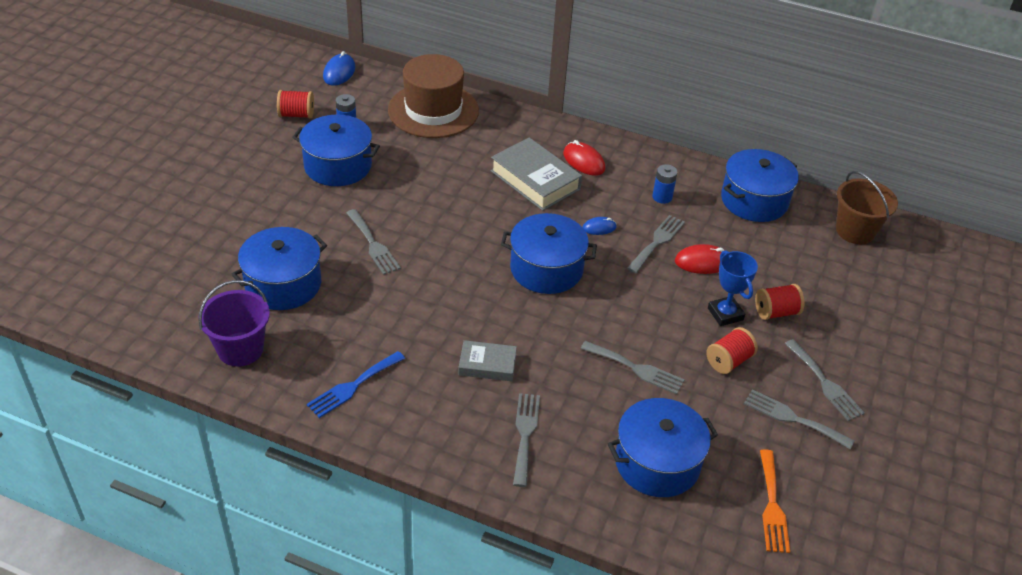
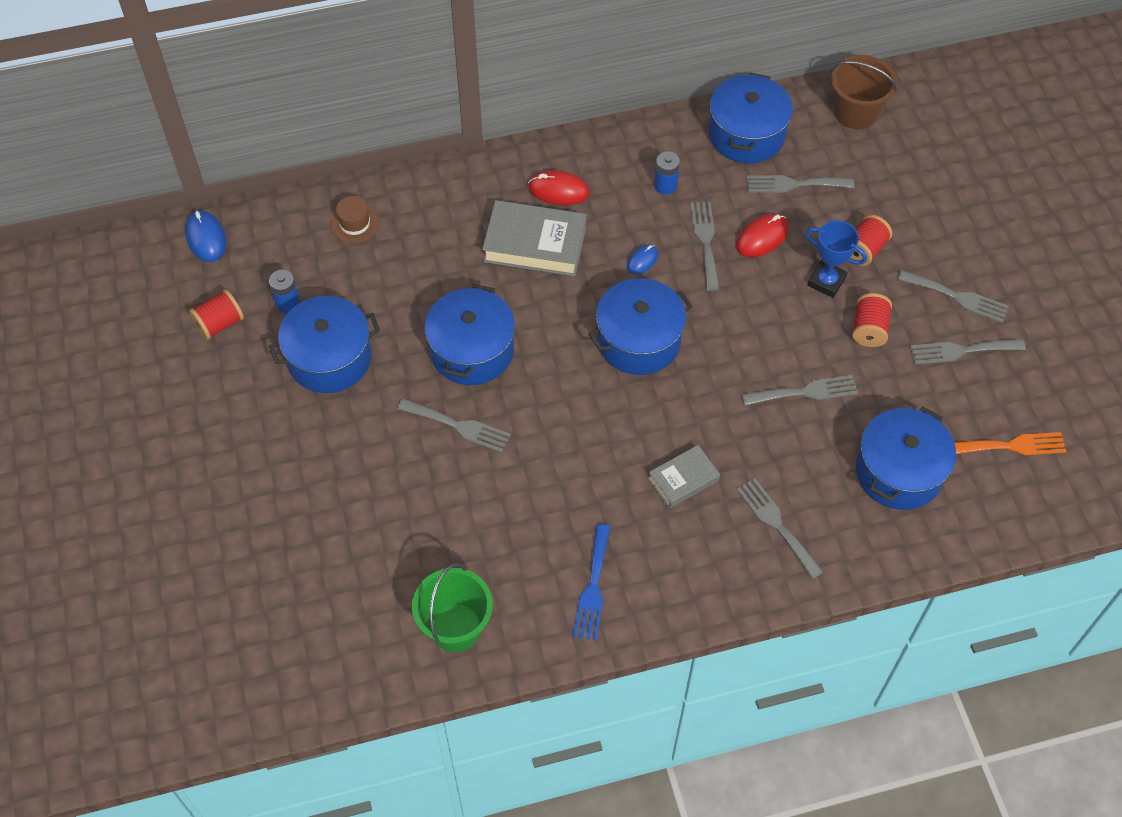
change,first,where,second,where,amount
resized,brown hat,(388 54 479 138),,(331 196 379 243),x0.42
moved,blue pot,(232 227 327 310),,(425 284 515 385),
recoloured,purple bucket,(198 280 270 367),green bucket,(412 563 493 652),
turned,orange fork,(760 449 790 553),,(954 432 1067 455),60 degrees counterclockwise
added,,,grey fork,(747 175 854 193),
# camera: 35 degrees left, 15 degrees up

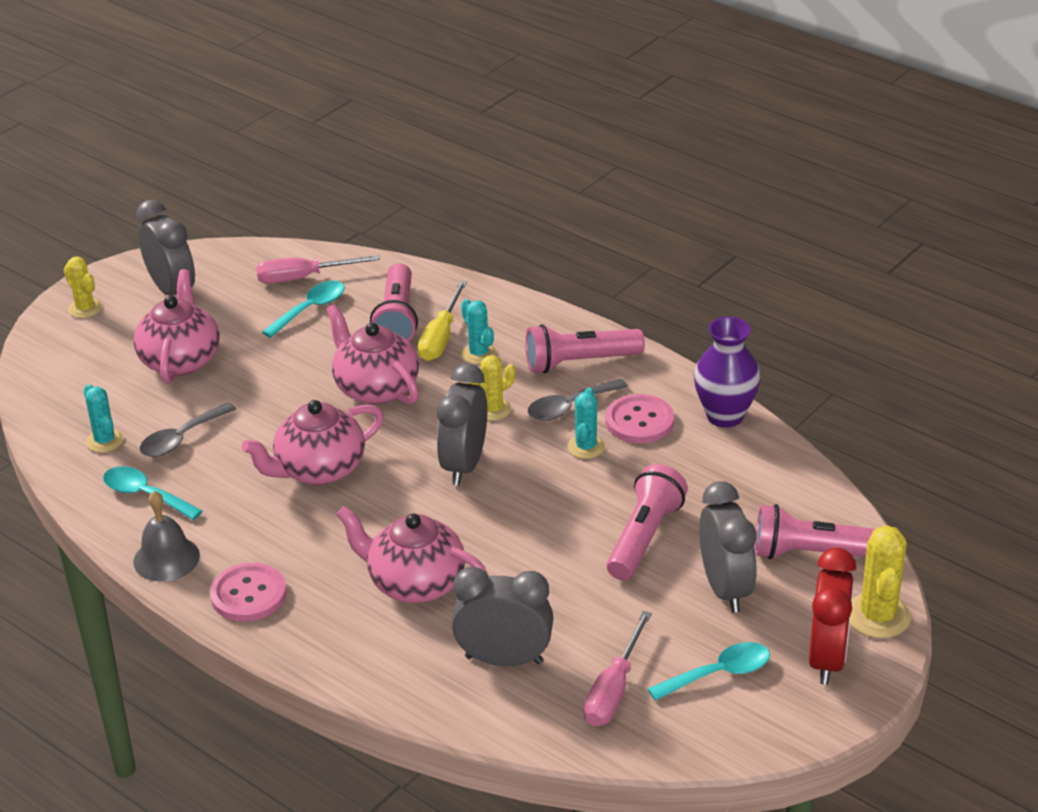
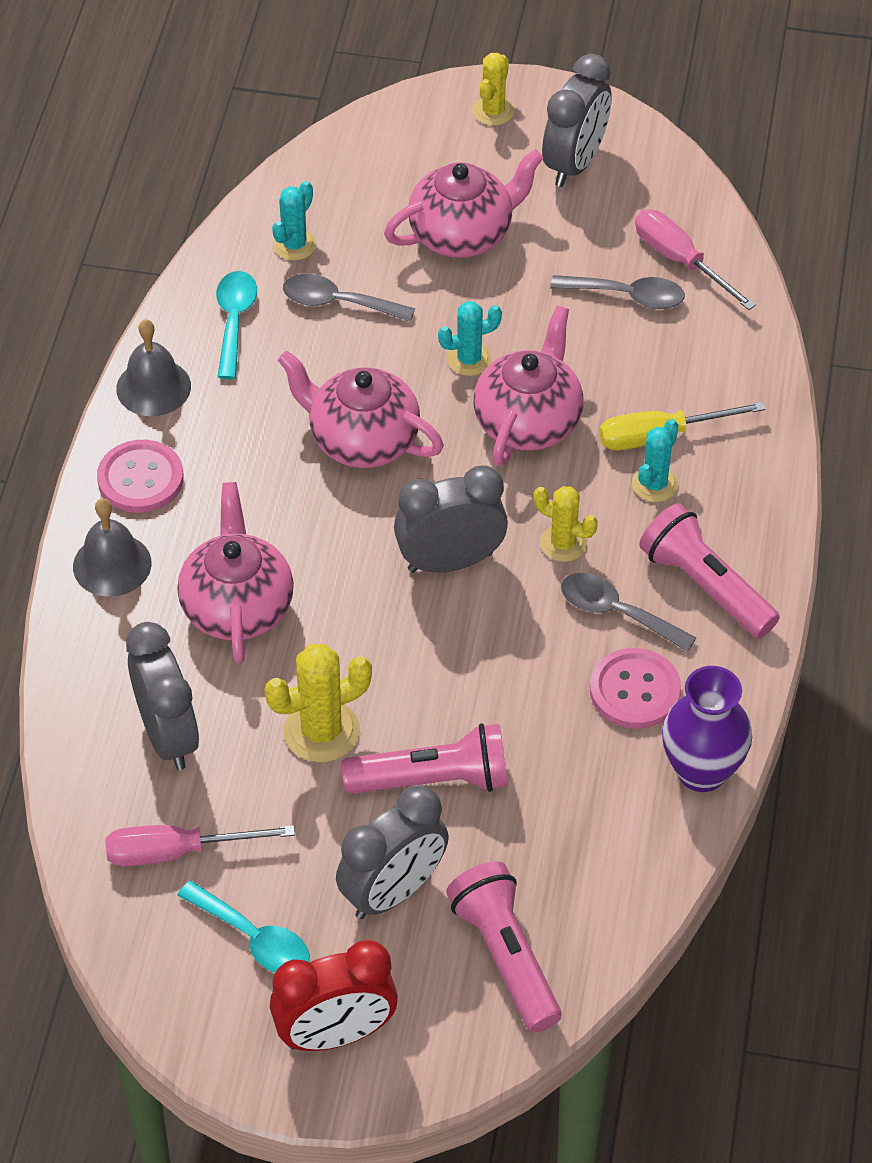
change,first,where,second,where,amount
removed,pink flashlight,(370 263 418 342),,,
recoloured,turquoise spoon,(262 281 345 338),grey spoon,(550 275 685 309),
moved,turquoise cactus,(567 387 605 459),,(438 301 502 376),
moved,yellow cactus,(850 525 911 638),,(265 644 372 762),
added,,,grey bell,(73 498 152 597),
# camera: 60 degrees right, 15 degrees up

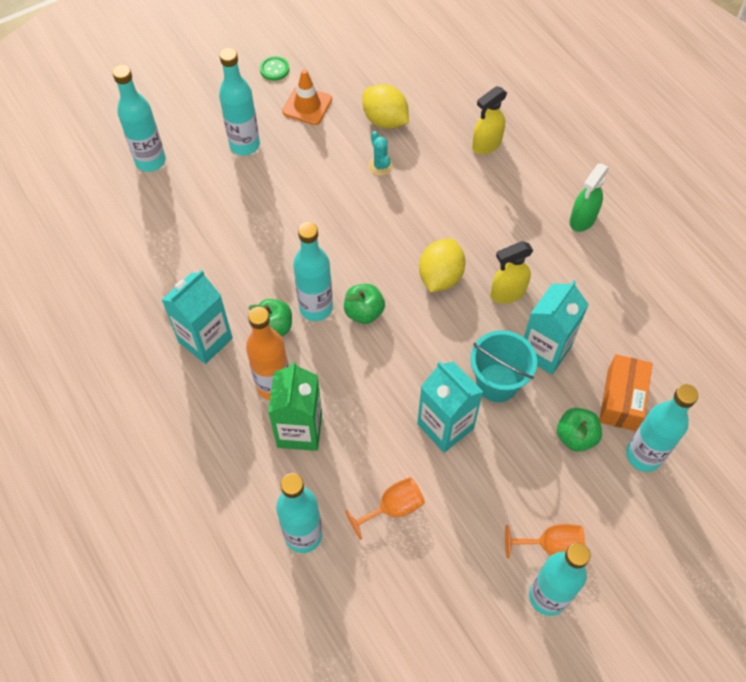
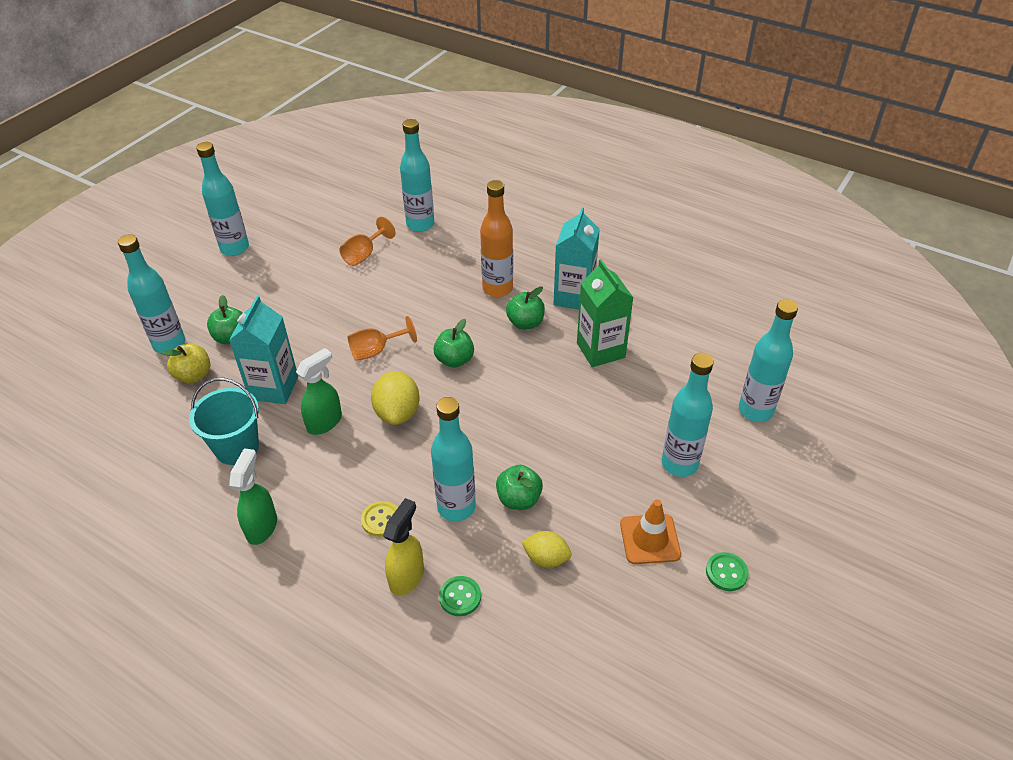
change,first,where,second,where,amount
resized,yellow lemon,(362 84 409 129),,(521 531 572 568),x0.65
replaced,turquoise cactus,(368 131 393 176),green apple,(496 465 543 510),
moved,turquoise bottle,(293 222 333 321),,(431 397 476 521),
recoloured,yellow spray bottle,(491 241 533 304),green spray bottle,(296 348 342 435),
moved,turquoise bucket,(470 330 537 402),,(189 378 259 465),
replaced,orange box,(599 354 653 431),yellow apple,(161 344 210 383),
moved,green carton,(268 361 322 451),,(577 259 633 367),
removed,turquoise carton,(417 361 483 453),,,
moved,orange goblet,(505 524 585 559),,(348 316 417 361),
added,,,yellow button,(361 501 397 537),
added,,,green button,(439 576 481 616),
# camera: 155 degrees right, 15 degrees down

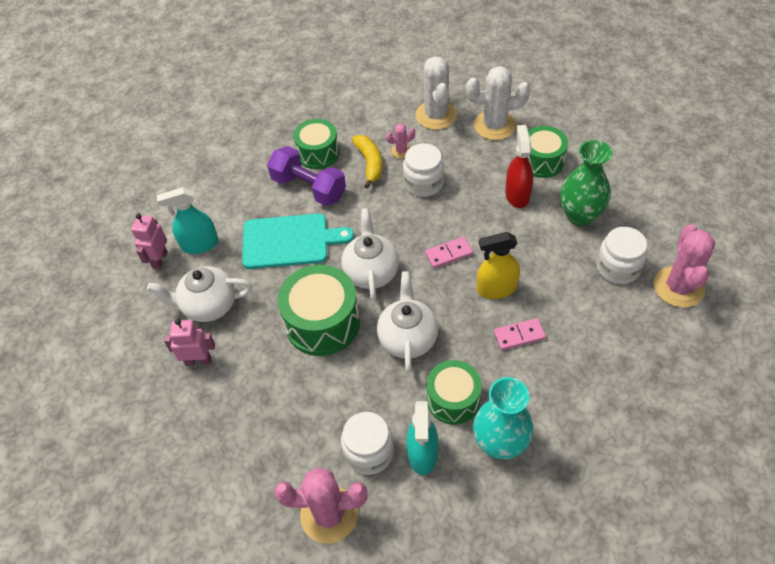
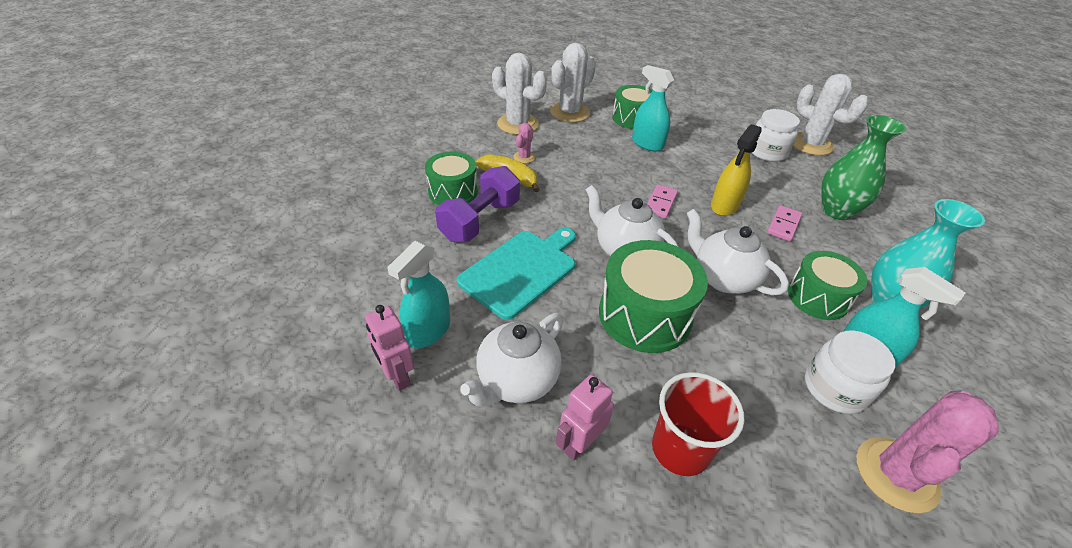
change,first,where,second,where,amount
recoloured,red spray bottle,(505 125 533 208),turquoise spray bottle,(632 65 674 152),
moved,green vase,(560 140 612 226),,(821 115 906 220),
removed,white jar,(403 143 444 197),,,
turned,purple dumbbell,(267 146 346 206),,(435 166 520 242),45 degrees counterclockwise
recoloured,pink cactus,(654 224 716 308),white cactus,(793 74 868 156),
added,,,red cup,(652 372 744 476),
# camera: 50 degrees left, 10 degrees down

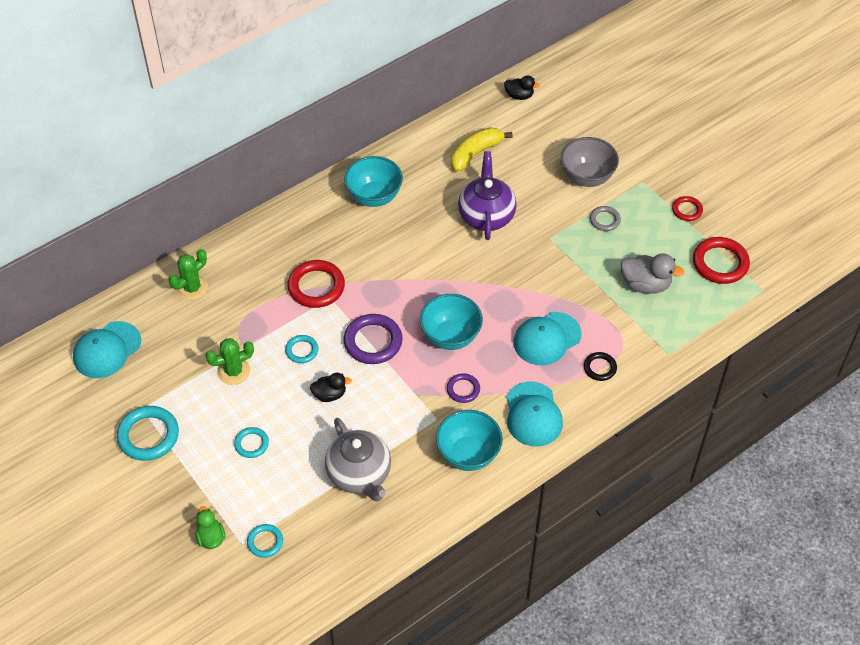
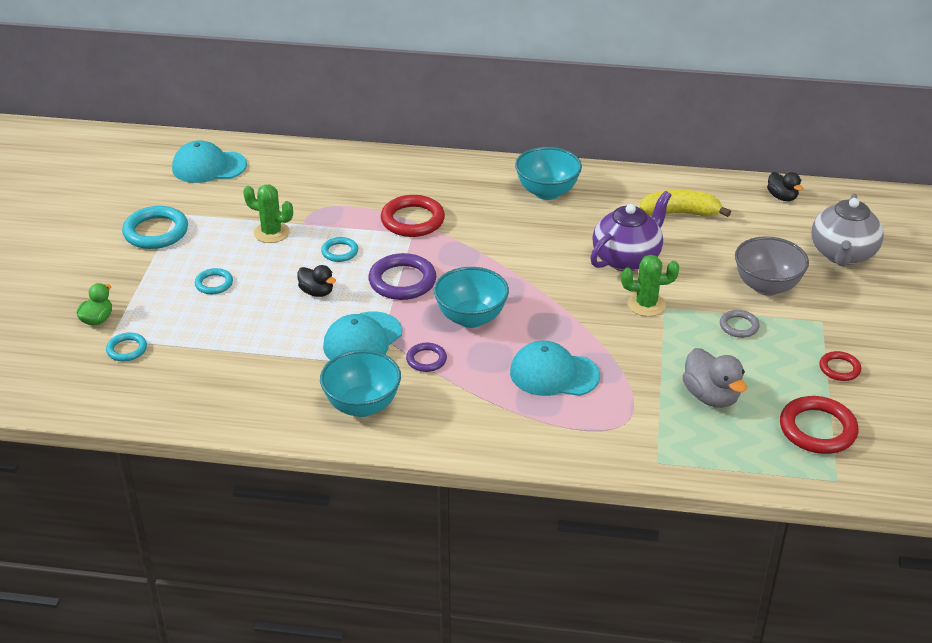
change,first,where,second,where,amount
moved,green cactus,(168 249 208 301),,(621 255 679 317),
removed,black ring,(584 352 617 381),,,
moved,turquoise cap,(506 382 563 446),,(323 311 402 360),
moved,grey teapot,(325 418 391 502),,(812 194 884 267),
# camera: 45 degrees right, 15 degrees down

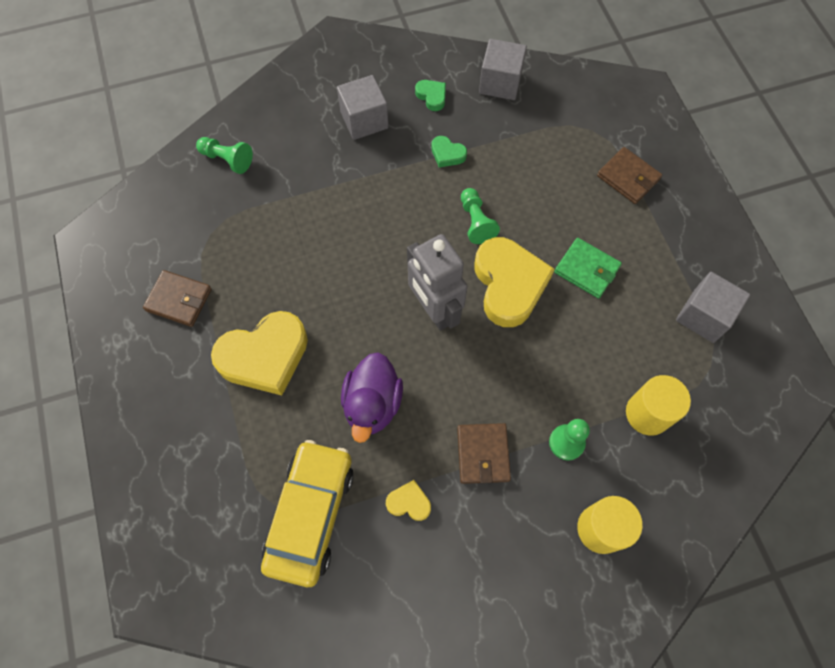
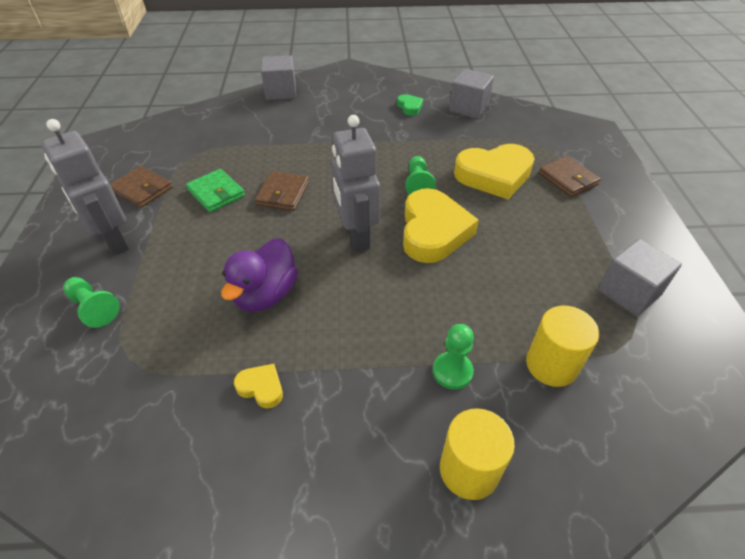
change,first,where,second,where,amount
moved,grey cube,(337 75 389 140),,(261 55 296 100),
removed,green heart,(432 136 467 168),,,
moved,green pawn,(196 137 253 174),,(63 277 120 328),
moved,green wallet,(554 238 622 299),,(186 169 245 212),
moved,yellow heart,(211 311 308 395),,(454 144 535 199),
moved,brown wallet,(457 423 511 484),,(255 171 309 211),
removed,yellow car,(261 440 354 587),,,
added,,,grey robot,(41 119 129 256),
# camera: 15 degrees right, 20 degrees down

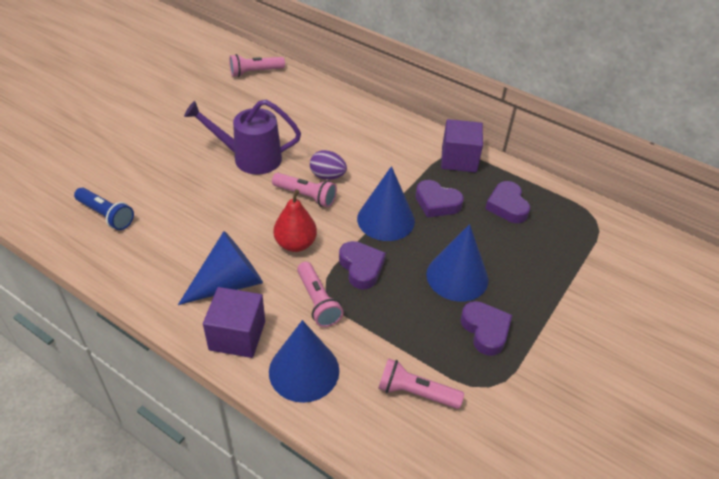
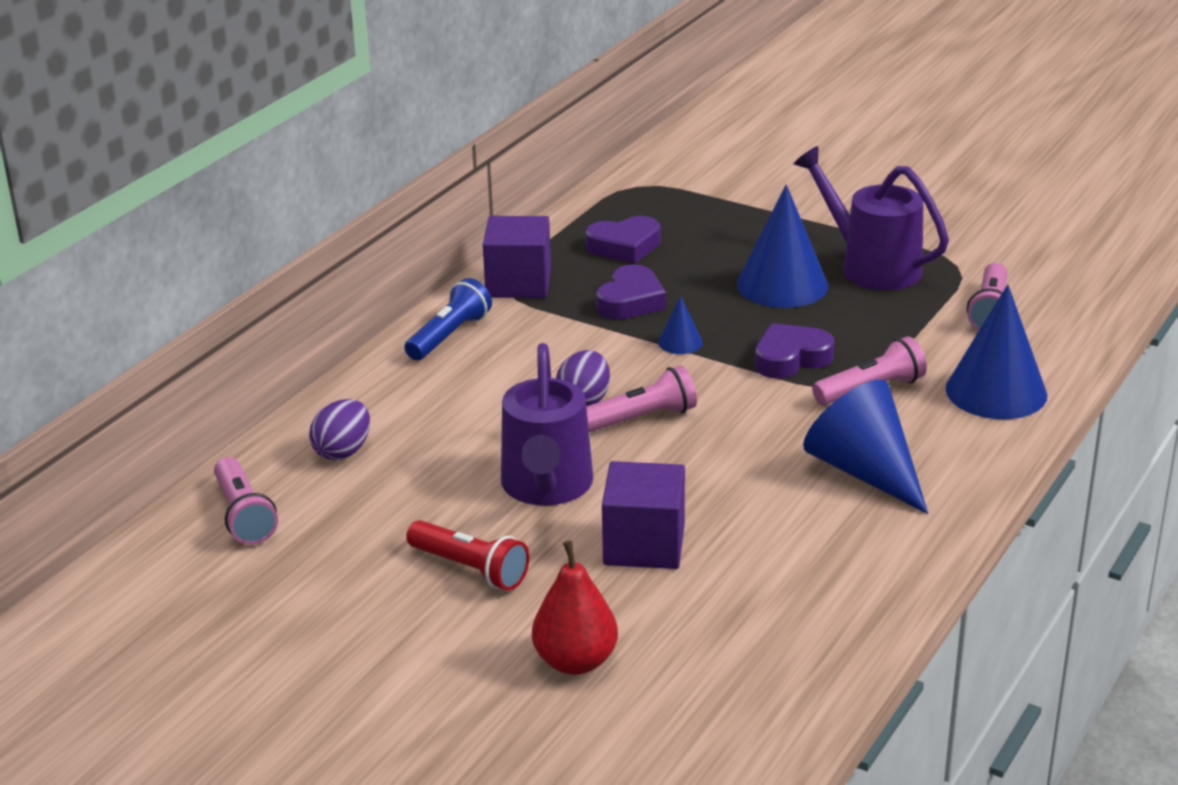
change,first,where,second,where,amount
resized,blue cone,(357 166 415 241),,(658 296 703 354),x0.46
turned,pink flashlight,(272 173 337 207),,(586 365 697 432),45 degrees clockwise
moved,blue flashlight,(74 188 134 230),,(405 278 492 360),
moved,red pear,(273 189 317 252),,(532 540 618 675),
moved,purple cube,(203 287 265 358),,(602 461 685 569),
replaced,purple heart,(460 301 512 356),purple watering can,(793 146 949 290),
added,,,purple egg,(309 399 370 460),
added,,,red flashlight,(406 520 530 590),
# camera: 90 degrees left, 15 degrees down

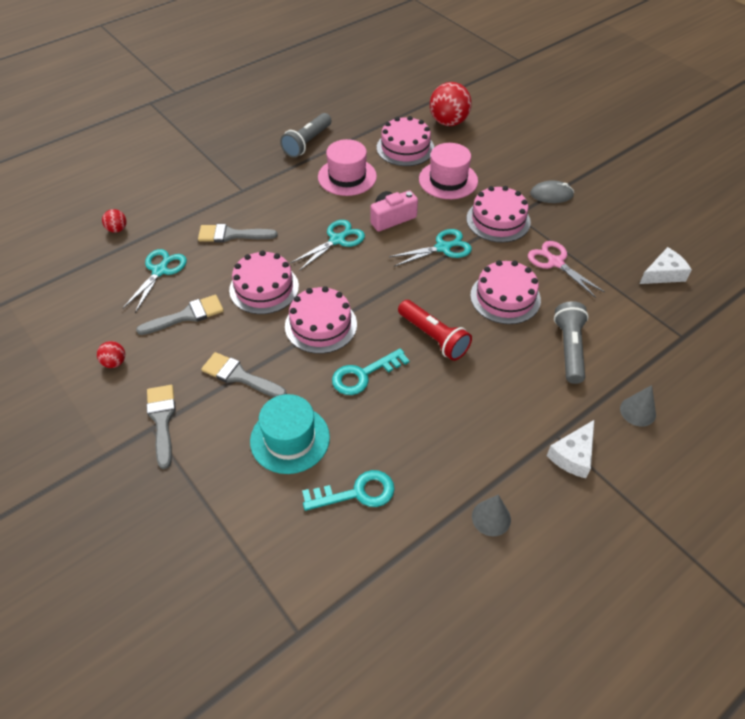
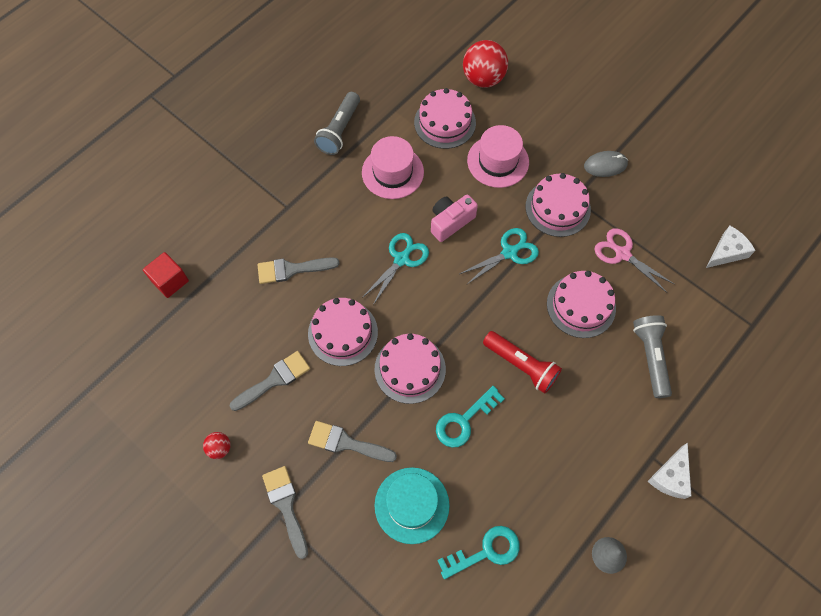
change,first,where,second,where,amount
replaced,red ball,(102 209 127 233),red cube,(143 252 189 298),
removed,turquoise scissors,(122 249 187 313),,,
removed,grey cone,(620 385 656 427),,,
# camera: 10 degrees left, 15 degrees up

